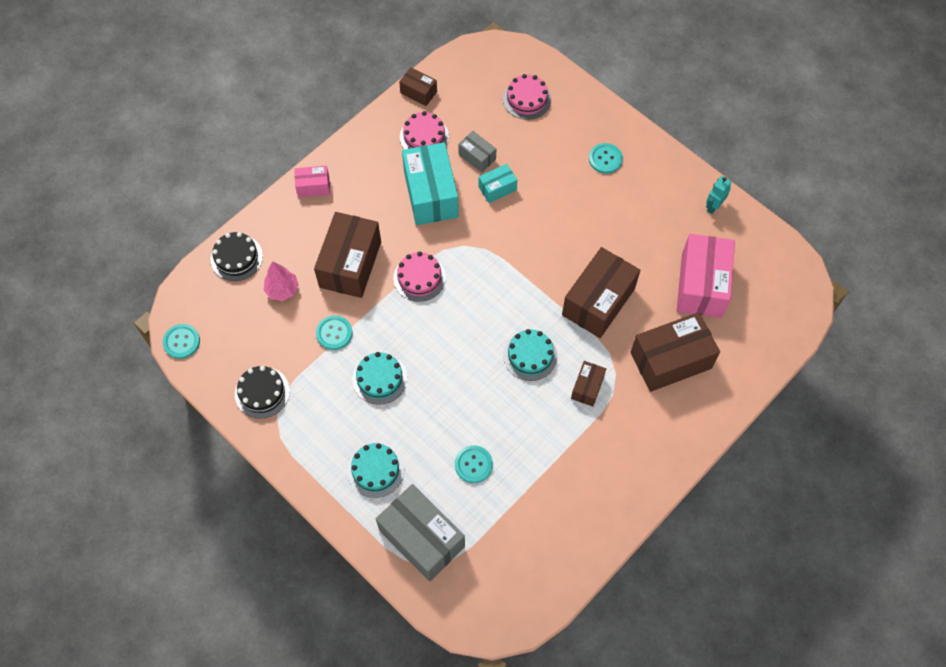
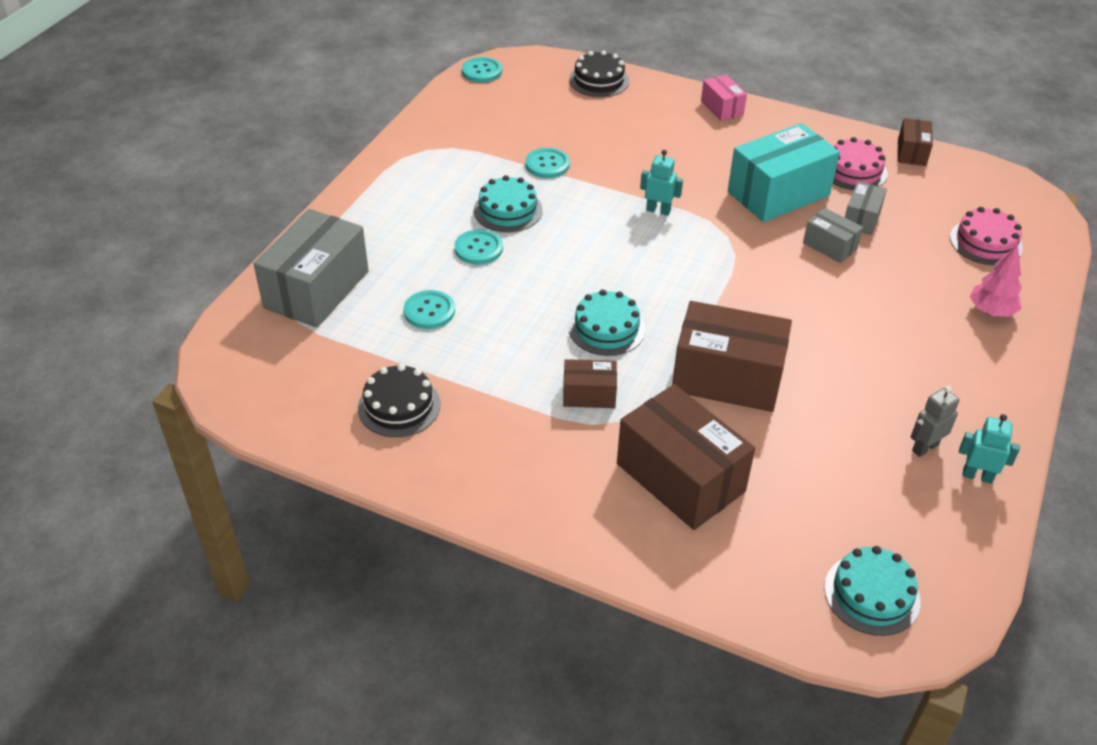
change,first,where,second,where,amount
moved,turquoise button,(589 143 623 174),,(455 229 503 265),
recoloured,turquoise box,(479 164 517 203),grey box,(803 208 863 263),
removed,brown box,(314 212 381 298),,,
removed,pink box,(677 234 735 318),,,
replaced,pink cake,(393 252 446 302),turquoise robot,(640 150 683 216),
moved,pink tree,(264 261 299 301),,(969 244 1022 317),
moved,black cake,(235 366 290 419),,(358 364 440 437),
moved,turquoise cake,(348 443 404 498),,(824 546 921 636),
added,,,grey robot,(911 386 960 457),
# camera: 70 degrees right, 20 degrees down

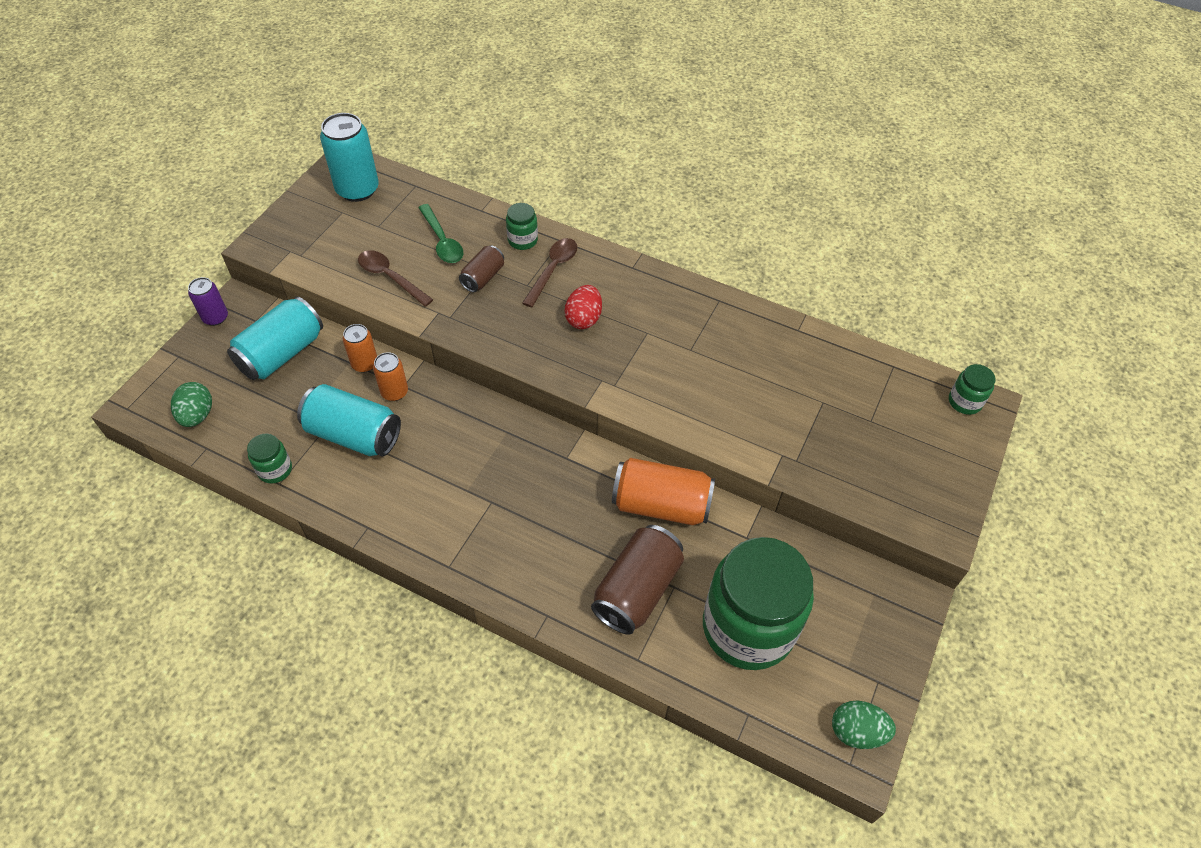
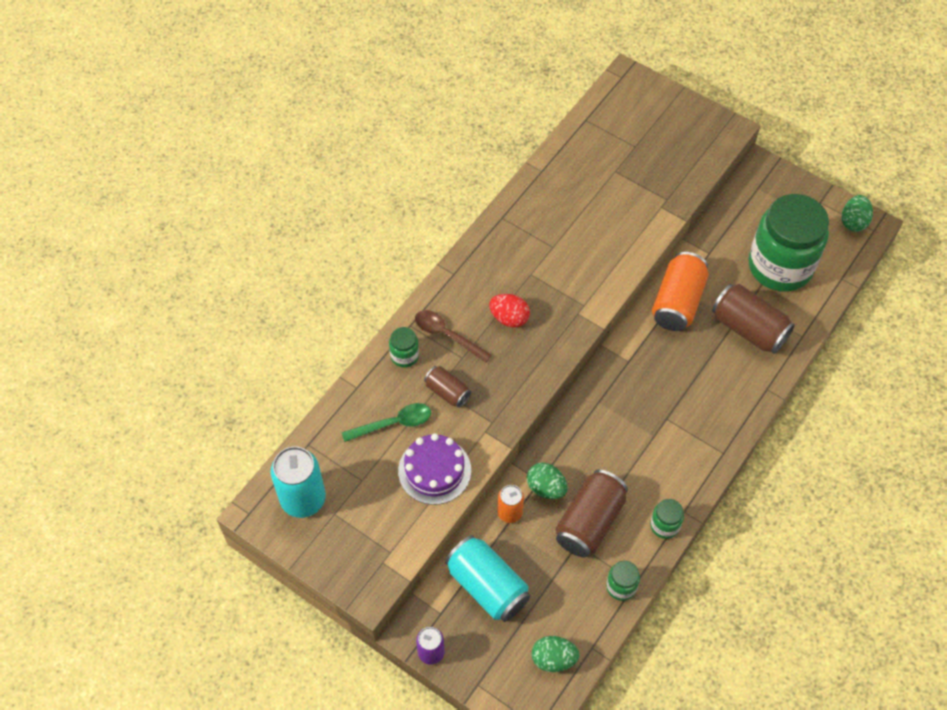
change,first,where,second,where,amount
replaced,brown spoon,(358 250 433 307),purple cake,(398 433 471 505),
replaced,orange can,(373 352 408 401),green egg,(527 463 568 499),
moved,green jar,(949 364 996 415),,(650 499 684 539),
recoloured,turquoise can,(297 384 401 456),brown can,(556 470 628 557),
# camera: 80 degrees left, 5 degrees up

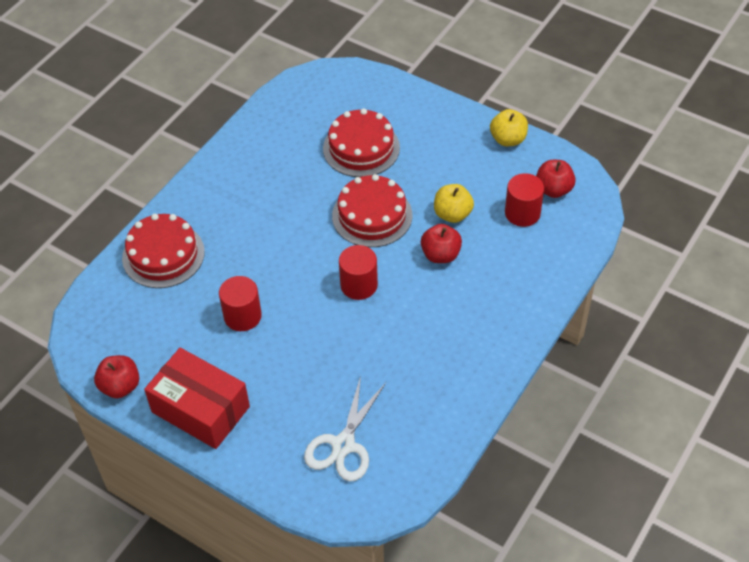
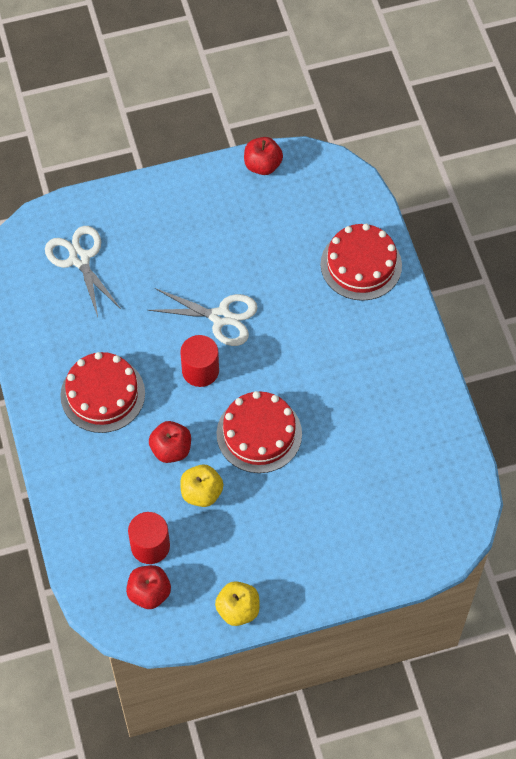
change,first,where,second,where,amount
moved,red cake,(323 108 400 177),,(60 352 145 433),
removed,red cylinder,(219 276 262 331),,,
removed,red box,(144 348 250 449),,,
added,,,white scissors,(148 288 258 346),
# camera: 130 degrees right, 10 degrees up

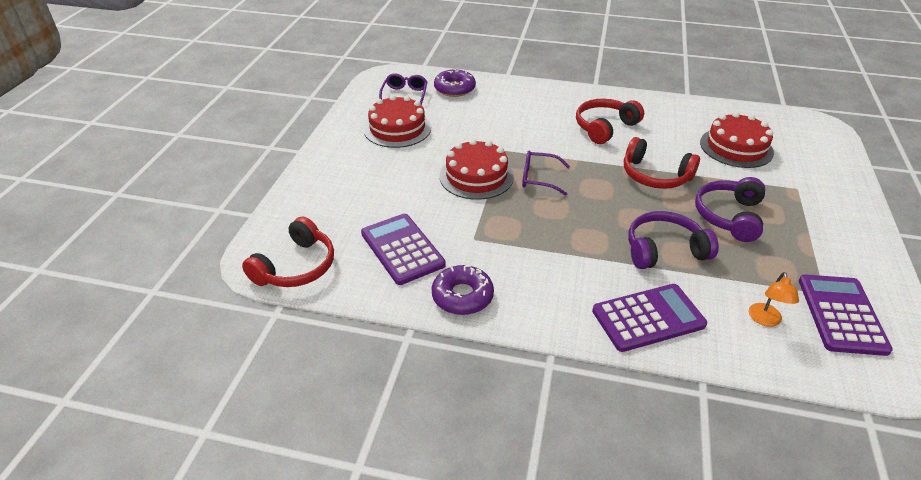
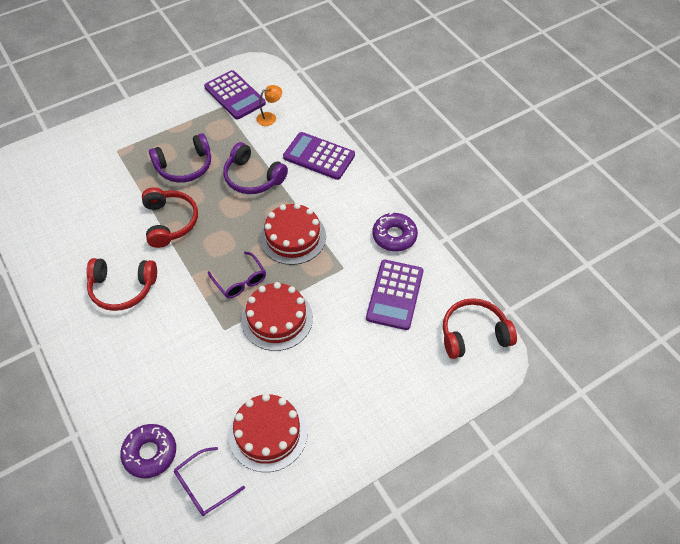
change,first,where,second,where,amount
moved,red cake,(700 112 774 168),,(260 203 326 265),
turned,purple calculator,(799 275 893 356),,(204 70 266 119),90 degrees counterclockwise
# camera: 135 degrees left, 15 degrees up

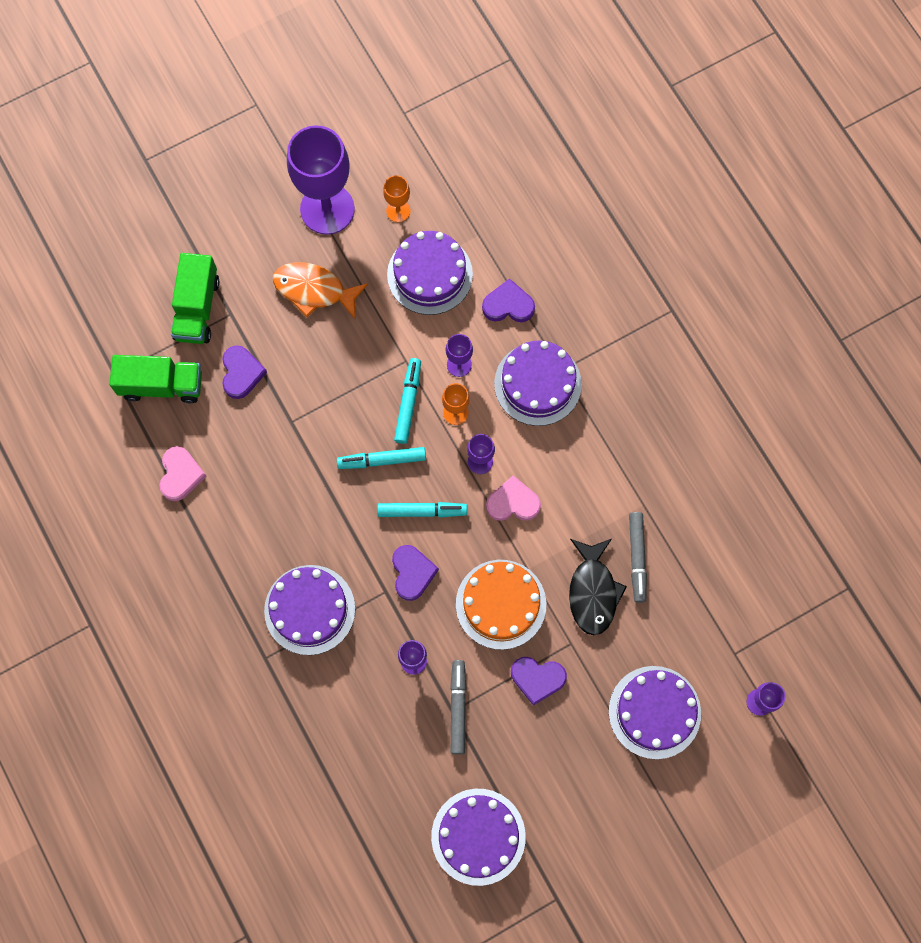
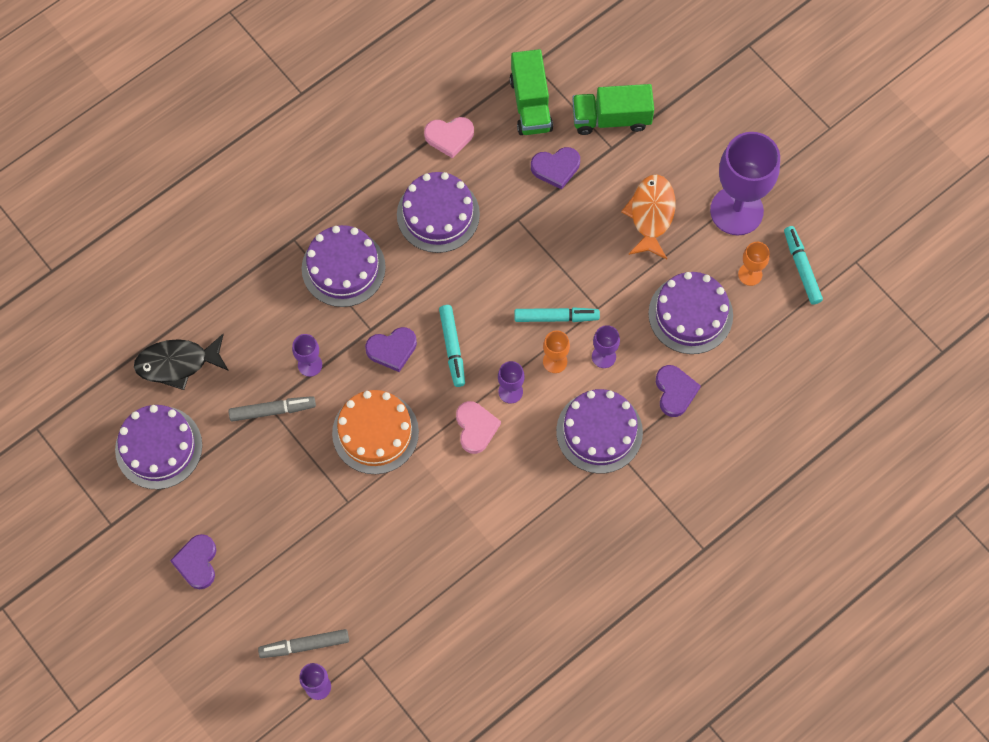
change,first,where,second,where,amount
moved,turquoise marker,(337 447 426 469),,(784 226 823 305),
moved,grey marker,(629 512 647 603),,(258 629 349 658),
moved,black fish,(569 539 627 635),,(134 334 229 390),
moved,purple heart,(511 657 567 706),,(170 534 216 589),
moved,purple cake,(609 666 701 759),,(397 172 480 253),
# camera: 80 degrees right, 5 degrees down

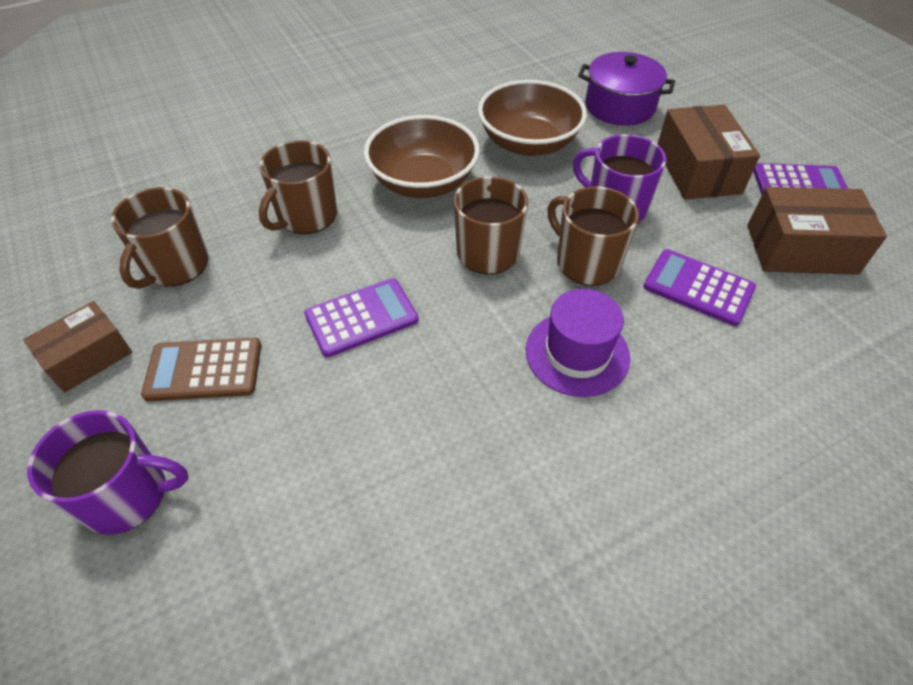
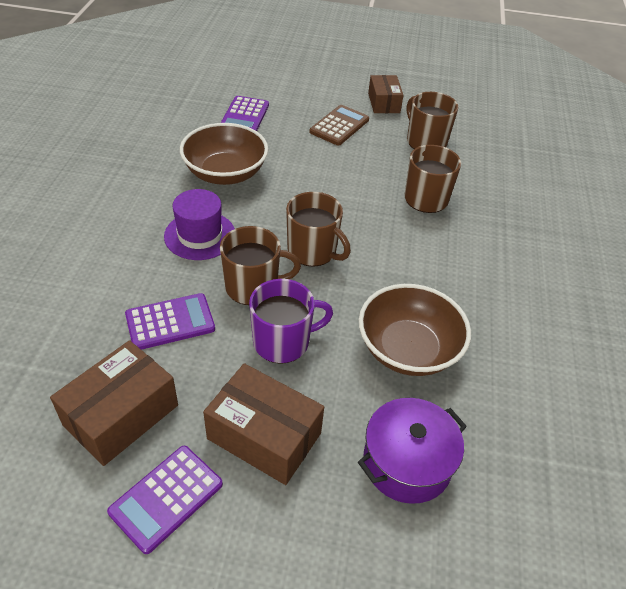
change,first,where,second,where,amount
moved,brown bowl,(364 115 480 198),,(180 123 268 185),
moved,purple calculator,(304 278 419 357),,(221 96 269 131),
removed,purple mug,(27 410 188 535),,,
# camera: 125 degrees right, 5 degrees down

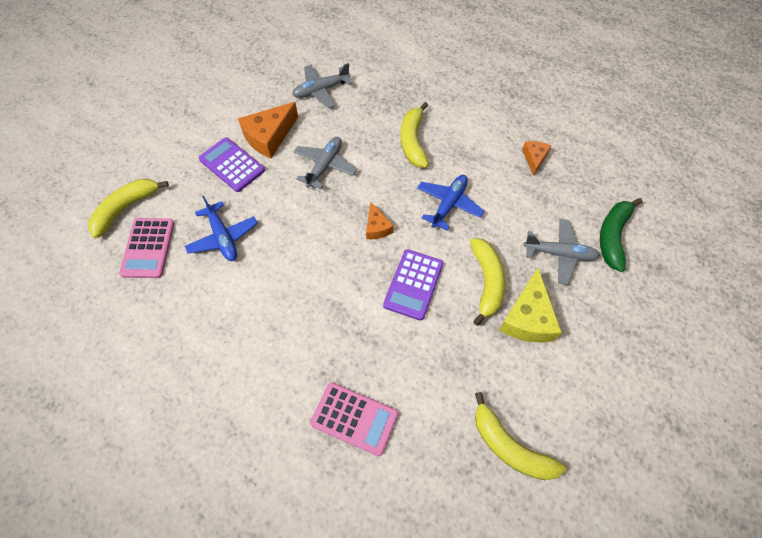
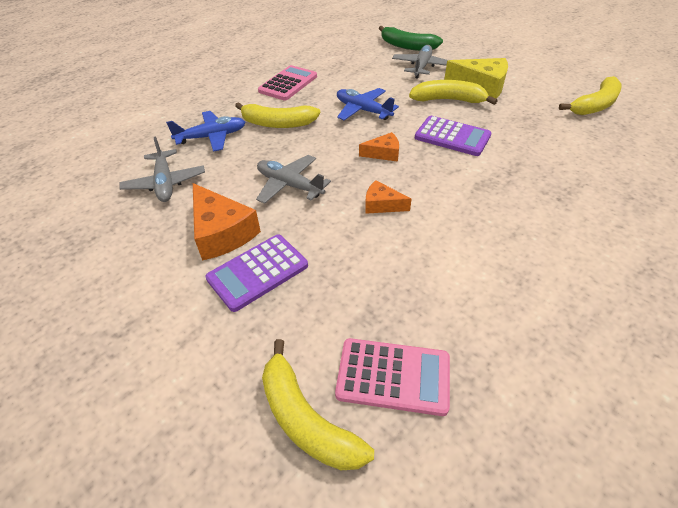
change,first,where,second,where,amount
moved,orange cheese,(522 141 551 176),,(365 180 411 214),
moved,blue plane,(185 196 258 261),,(166 111 245 152),
moved,pink calculator,(310 382 398 456),,(258 65 317 101),
# camera: 80 degrees left, 15 degrees down

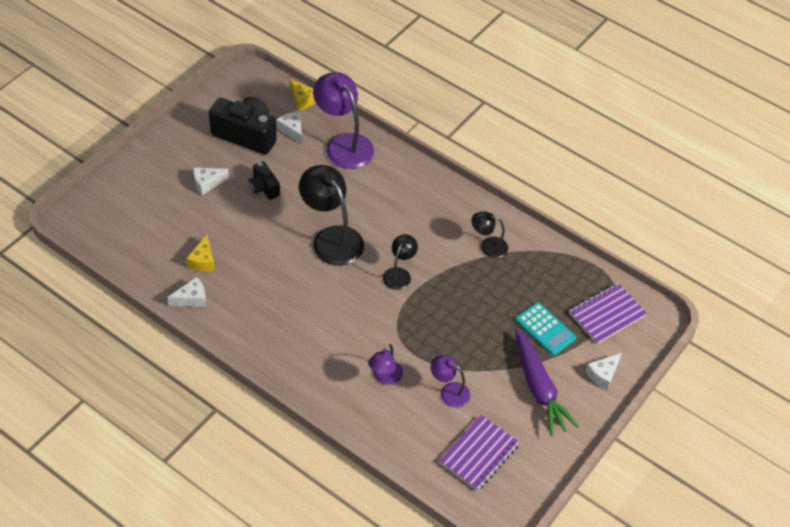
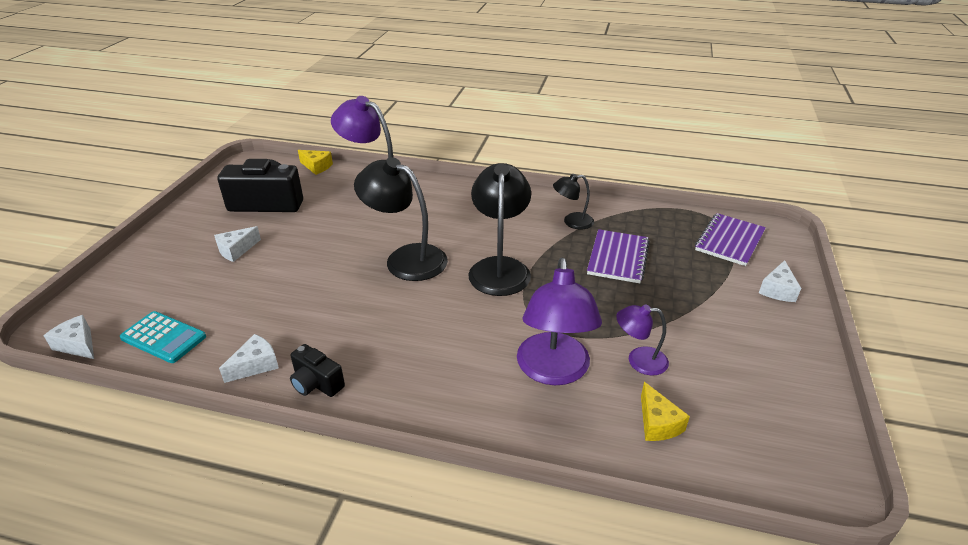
change,first,where,second,where,amount
moved,white cheese,(276 111 302 144),,(43 315 94 359),
moved,black camera,(249 161 280 200),,(290 344 345 397),
resized,black lamp,(383 234 418 290),,(468 163 531 296),x1.85
moved,yellow cheese,(186 235 215 271),,(641 382 690 441),
moved,turquoise calculator,(515 302 576 356),,(120 311 206 363),
removed,purple carrot,(515 328 579 436),,,
resized,purple lamp,(368 344 403 385),,(517 258 602 385),x1.85
moved,purple notebook,(439 415 520 491),,(587 229 650 283),
# camera: 20 degrees left, 15 degrees down

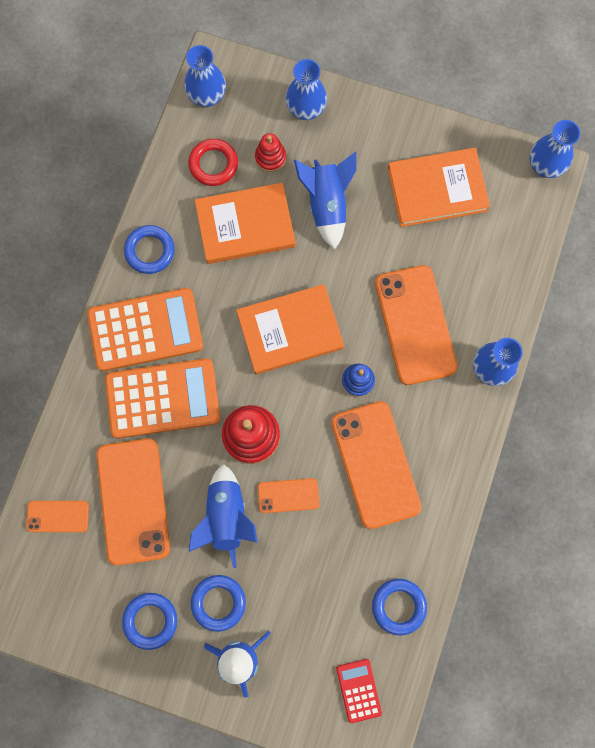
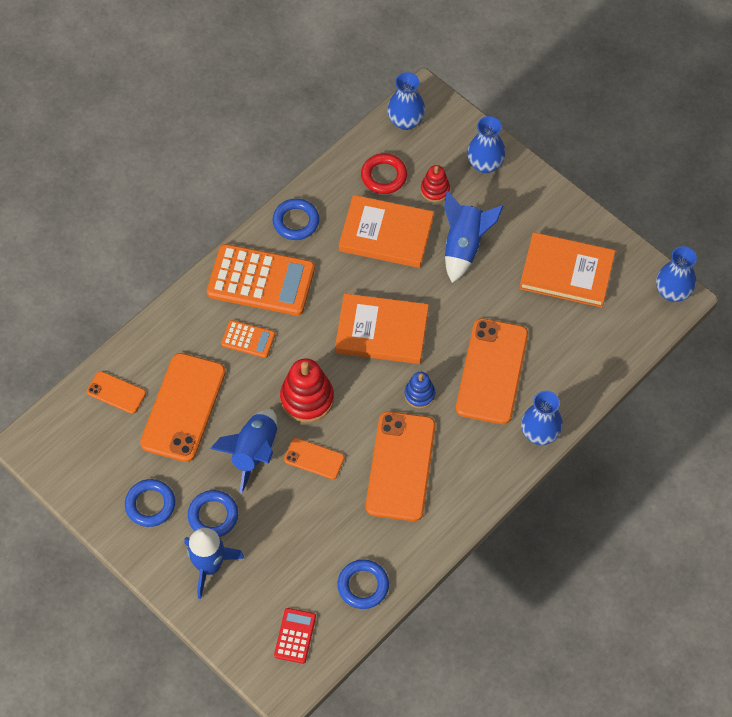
change,first,where,second,where,amount
resized,orange calculator,(105 359 220 438),,(221 320 275 358),x0.48
# camera: 25 degrees right, 15 degrees down

